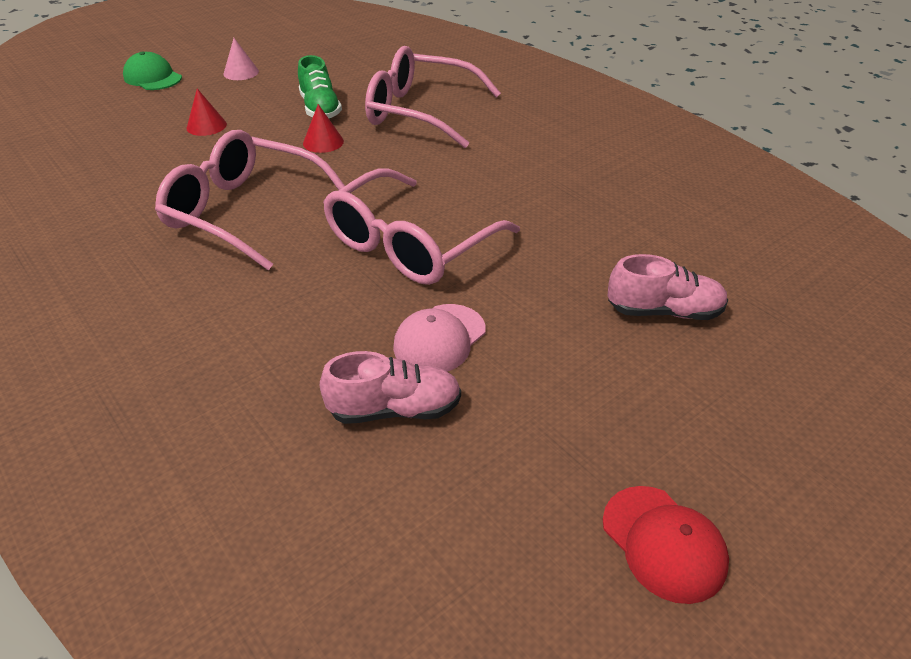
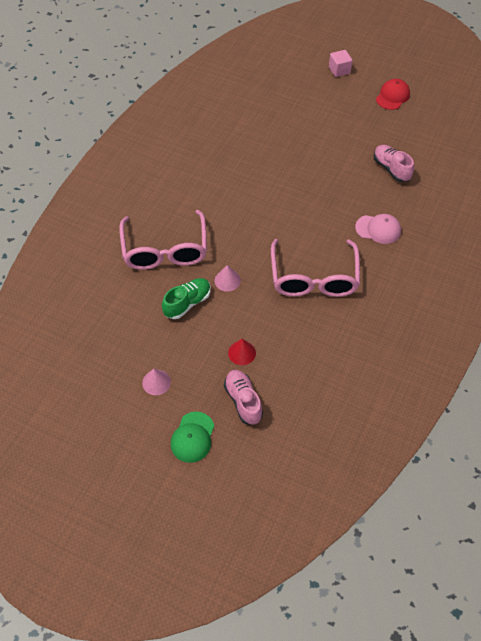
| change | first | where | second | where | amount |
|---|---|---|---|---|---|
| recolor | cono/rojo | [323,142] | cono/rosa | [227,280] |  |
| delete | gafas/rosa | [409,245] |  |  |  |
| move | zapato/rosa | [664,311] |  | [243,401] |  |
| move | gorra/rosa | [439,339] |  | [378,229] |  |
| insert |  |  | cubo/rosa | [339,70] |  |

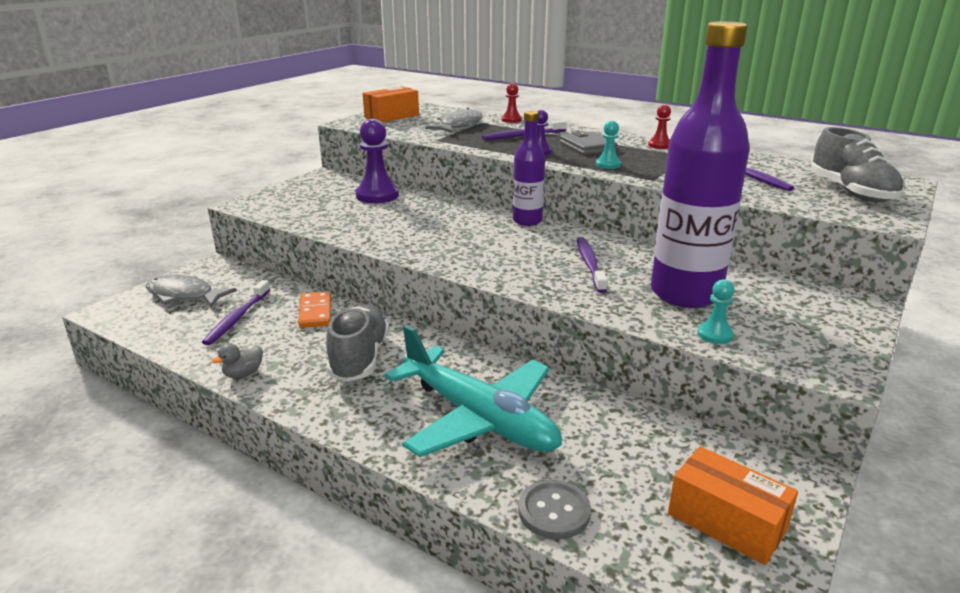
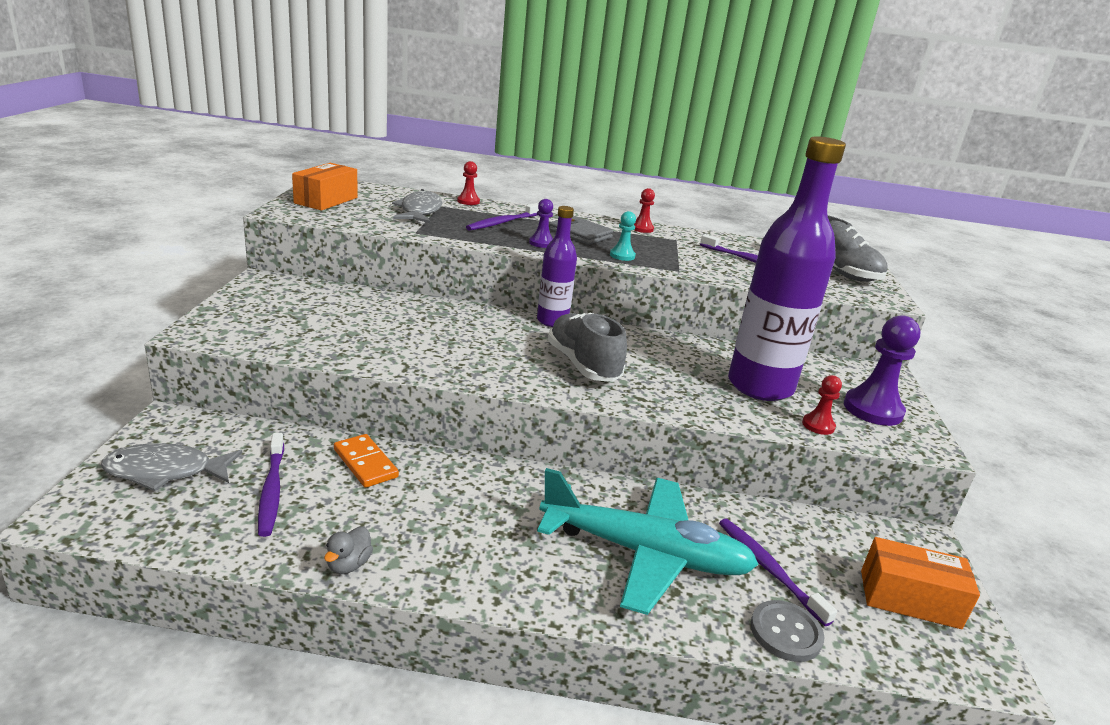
| change | first | where | second | where | amount |
|---|---|---|---|---|---|
| move | peón/morado | [377,195] |  | [873,409] |  |
| move | cepillo de dientes/morado | [590,264] |  | [768,569] |  |
| recolor | peón/turquesa | [715,335] | peón/rojo | [818,425] |  |
| move | zapato/gris | [359,359] |  | [583,365] |  |

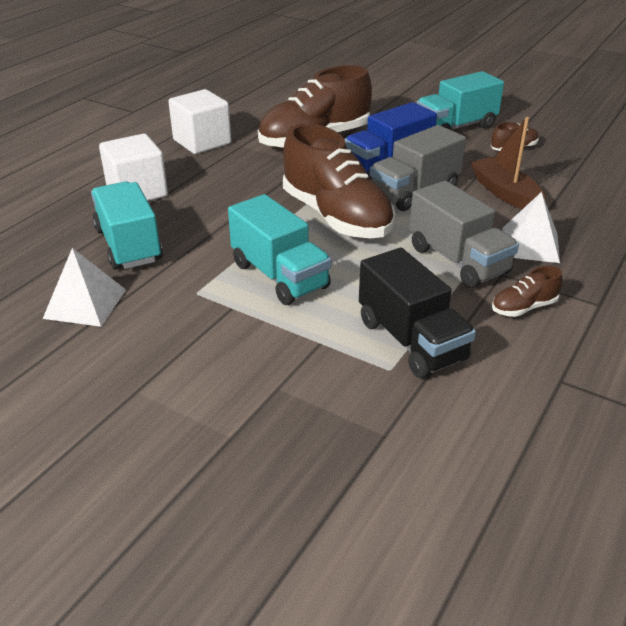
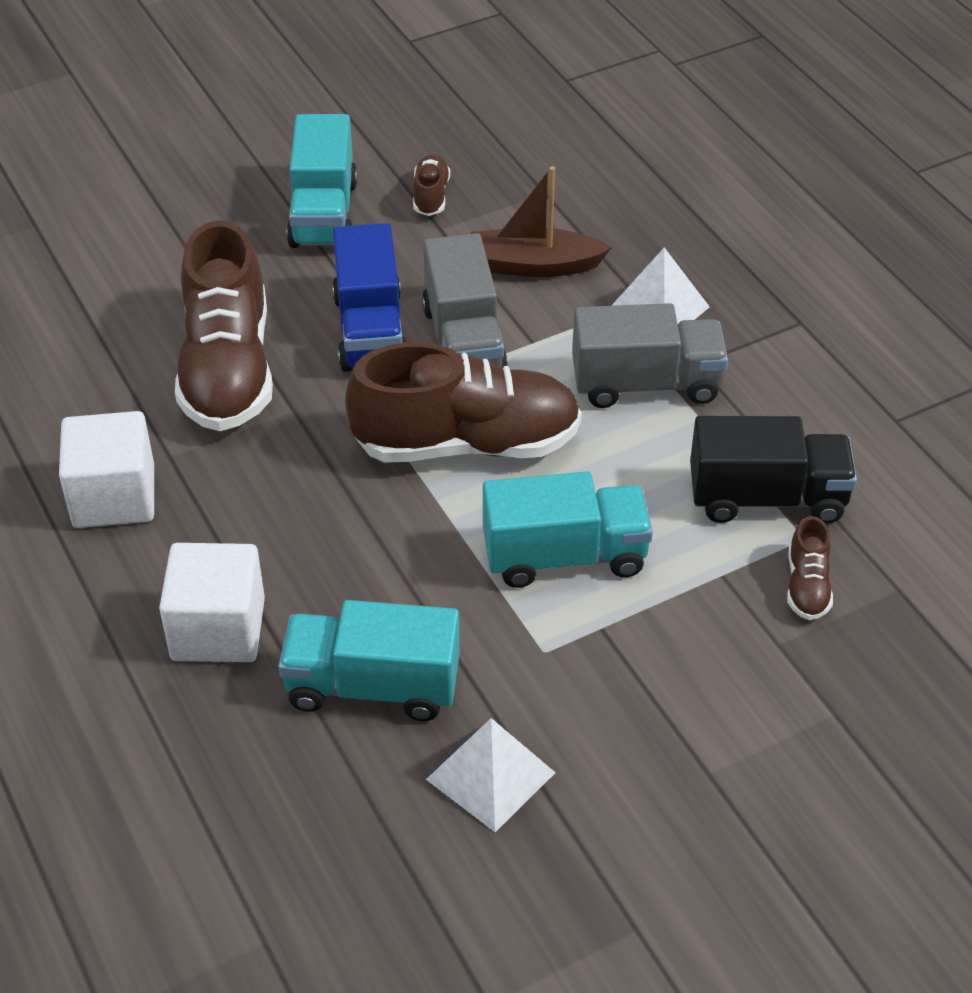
| change | first | where | second | where | amount |
|---|---|---|---|---|---|
| move | zapato/marrón | [523,307] |  | [807,586] |  |

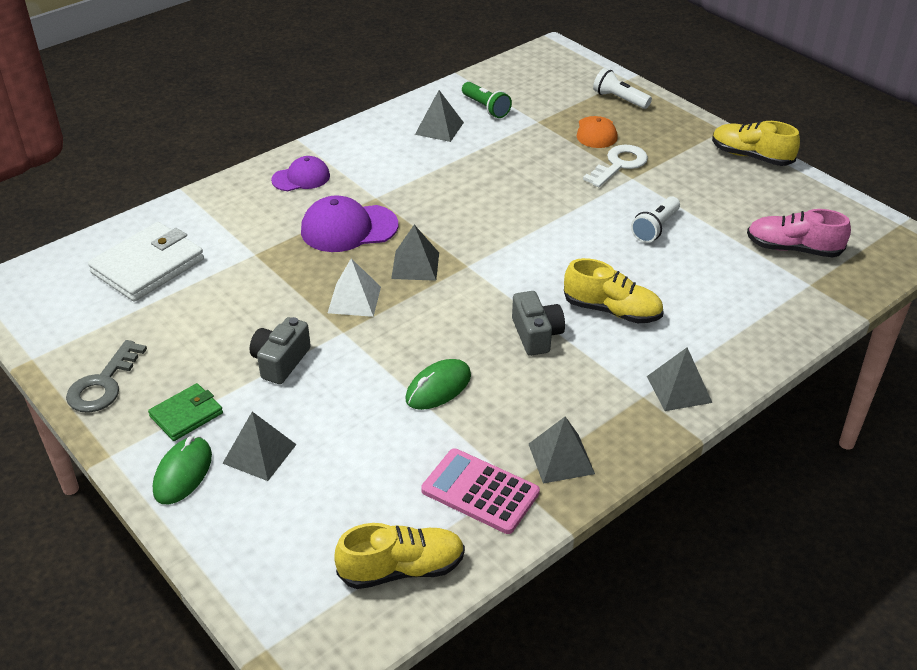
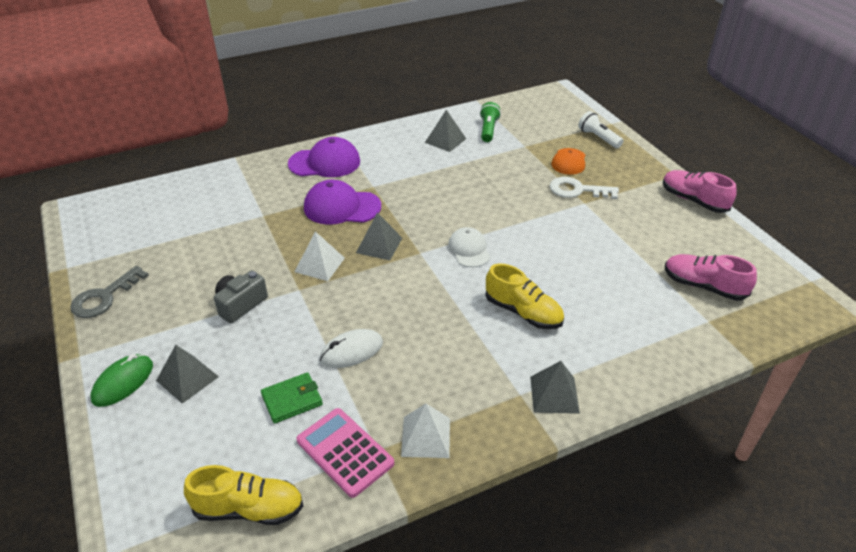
| change | first | where | second | where | amount |
|---|---|---|---|---|---|
| rotate | lámpara de mano/verde | [486,108] |  | [488,130] | 150 degrees counterclockwise |
| recolor | zapato/amarillo | [751,156] | zapato/rosa | [693,200] |  |
| rotate | llave/blanco | [619,165] |  | [577,190] | 135 degrees counterclockwise |
| resize | gorra/morado | [301,178] |  | [325,163] | x1.57 |
| delete | lámpara de mano/blanco | [655,228] |  |  |  |
| delete | cartera/blanco | [148,266] |  |  |  |
| delete | cámara/gris | [536,335] |  |  |  |
| recolor | ratón/verde | [438,387] | ratón/blanco | [351,351] |  |
| move | cartera/verde | [186,415] |  | [292,400] |  |
| recolor | pirámide/gris | [561,458] | pirámide/blanco | [425,437] |  |
| insert |  |  | gorra/blanco | [469,250] |  |

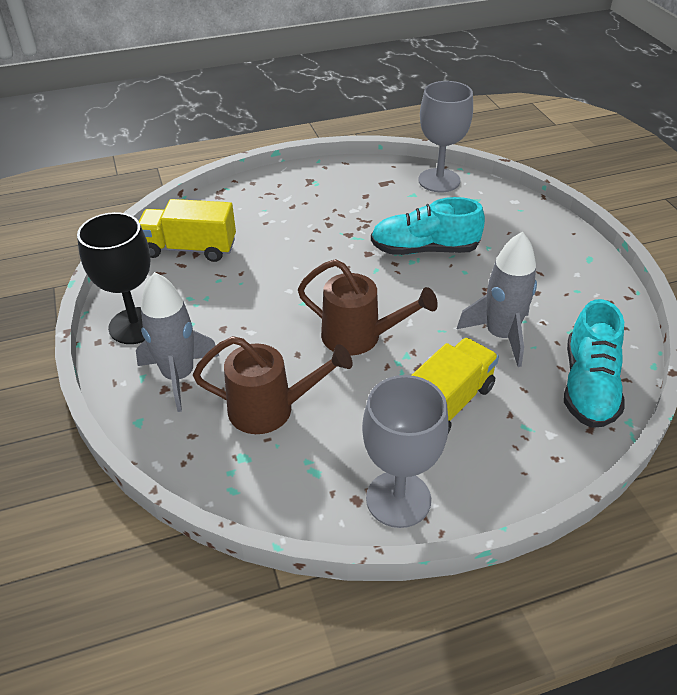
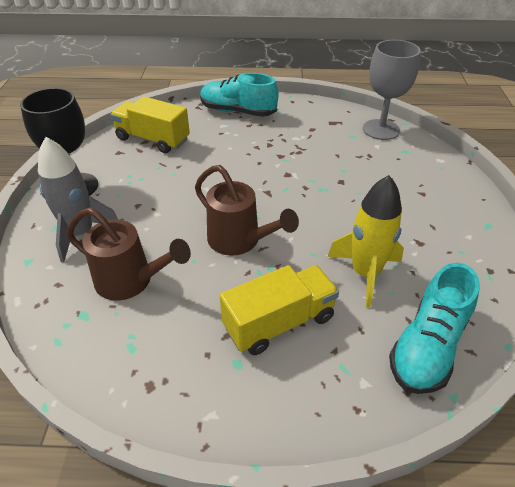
| change | first | where | second | where | amount |
|---|---|---|---|---|---|
| move | zapato/turquesa | [424,249] |  | [238,111] |  |
| recolor | cohete/gris | [500,335] | cohete/amarillo | [365,273] |  |
| delete | copa/gris | [398,499] |  |  |  |

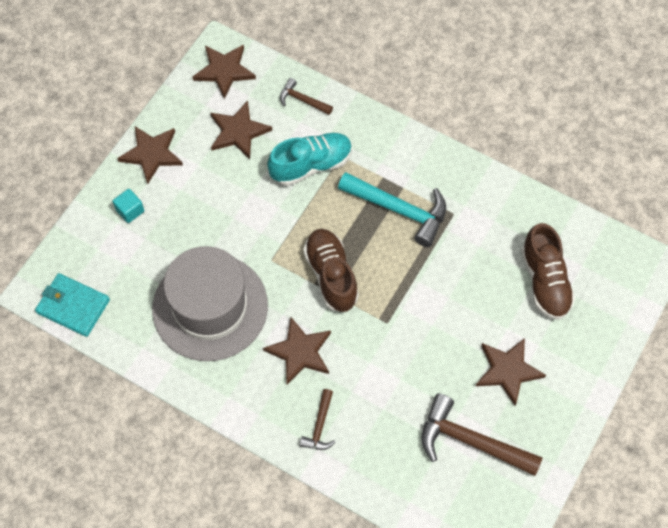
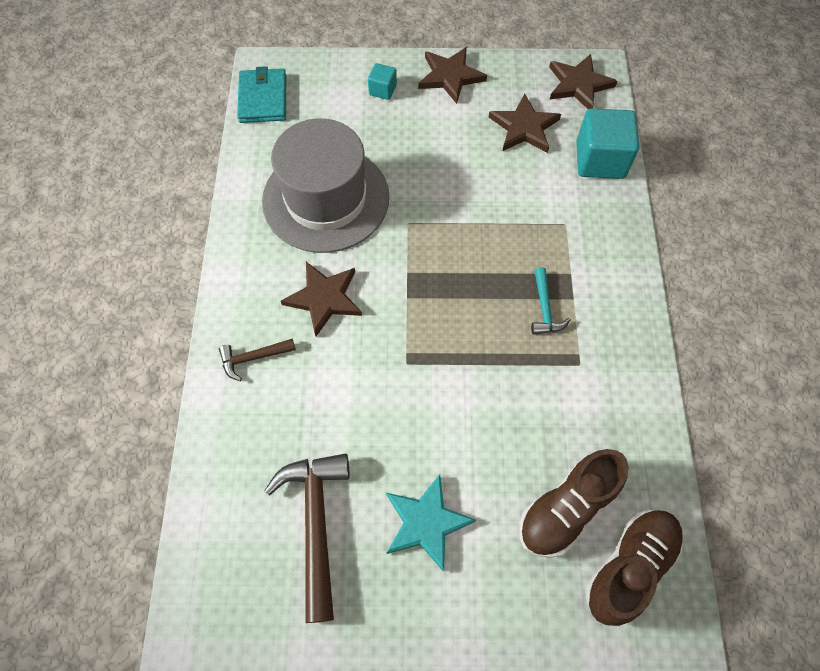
| change | first | where | second | where | amount |
|---|---|---|---|---|---|
| replace | martillo/marrón | [302,100] | cubo/turquesa | [600,160] |  |
| delete | zapato/turquesa | [311,165] |  |  |  |
| resize | martillo/turquesa | [399,210] |  | [544,309] | x0.52 |
| move | zapato/marrón | [331,275] |  | [629,567] |  |
| recolor | estrella/marrón | [508,371] | estrella/turquesa | [426,523] |  |

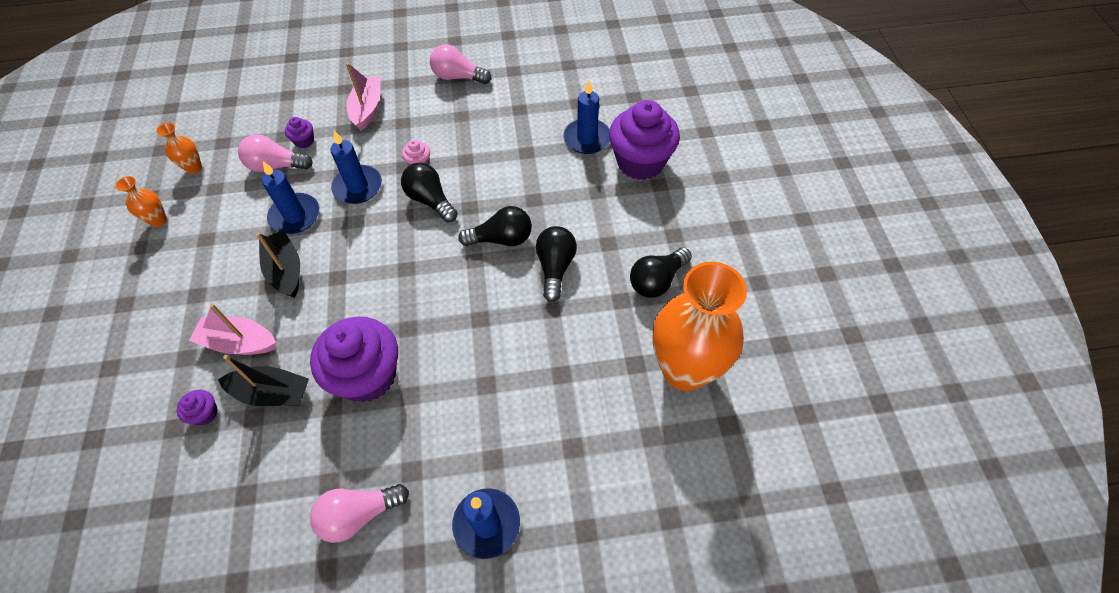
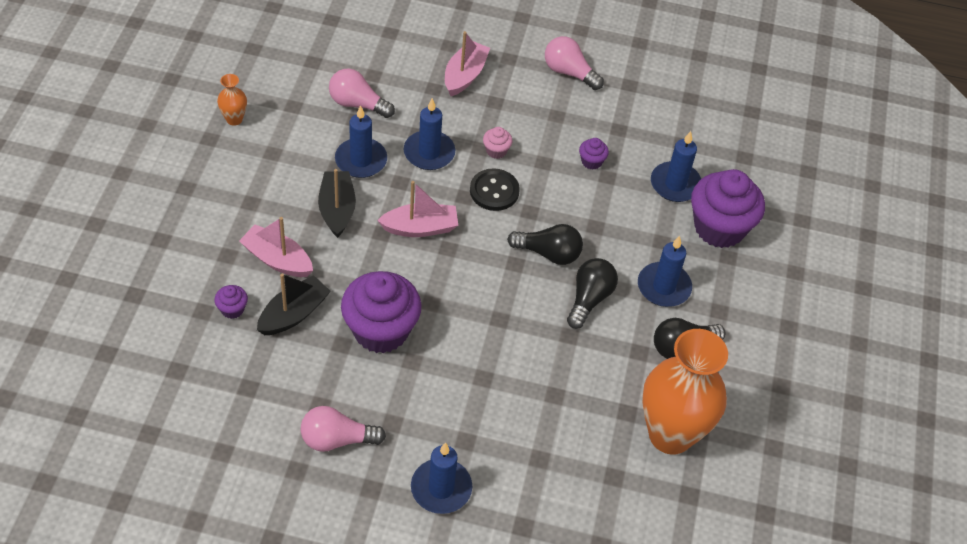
| change | first | where | second | where | amount |
|---|---|---|---|---|---|
| move | magdalena/morado | [304,141] |  | [591,161] |  |
| delete | florero/naranja | [194,168] |  |  |  |
| replace | bombilla/negro | [430,200] | botón/negro | [494,191] |  |
| rotate | barco/negro | [272,393] |  | [293,314] | 75 degrees counterclockwise |
| insert |  |  | barco/rosa | [420,228] |  |
| insert |  |  | vela/azul | [663,287] |  |

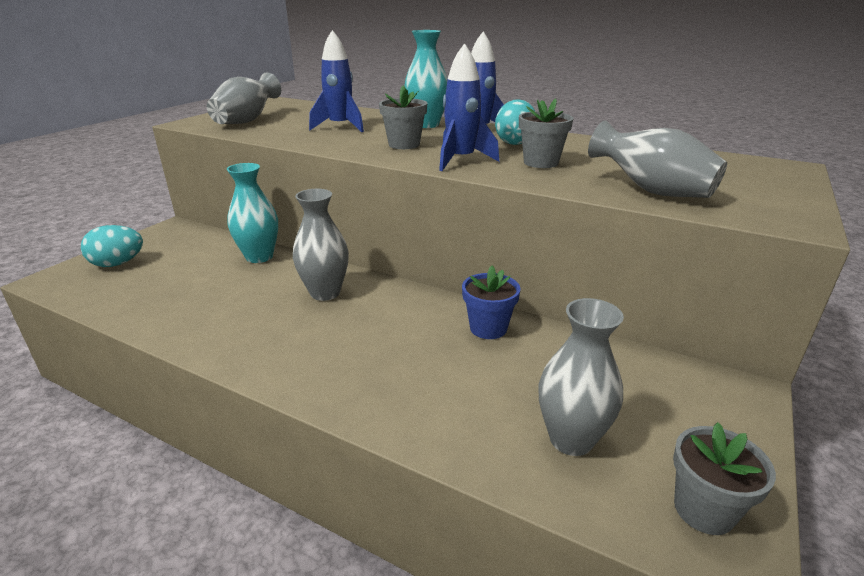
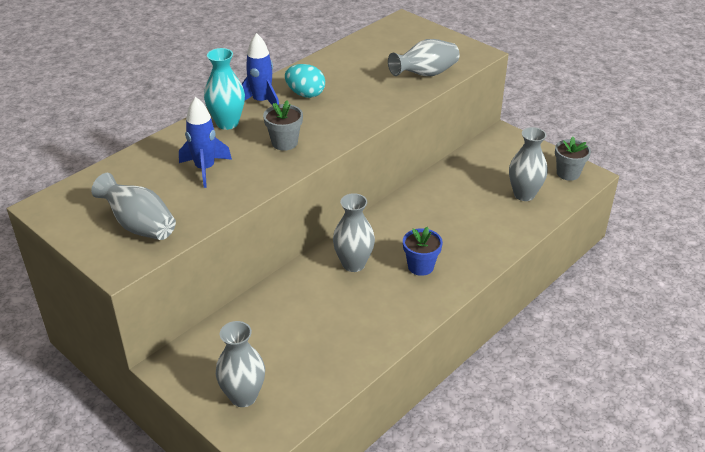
| change | first | where | second | where | amount |
|---|---|---|---|---|---|
| delete | cohete/azul | [461,161] |  |  |  |
| delete | maceta/gris | [541,162] |  |  |  |
| delete | florero/turquesa | [259,257] |  |  |  |
| replace | huevo/turquesa | [118,264] | florero/gris | [243,396] |  |
| move | maceta/azul | [488,328] |  | [420,266] |  |

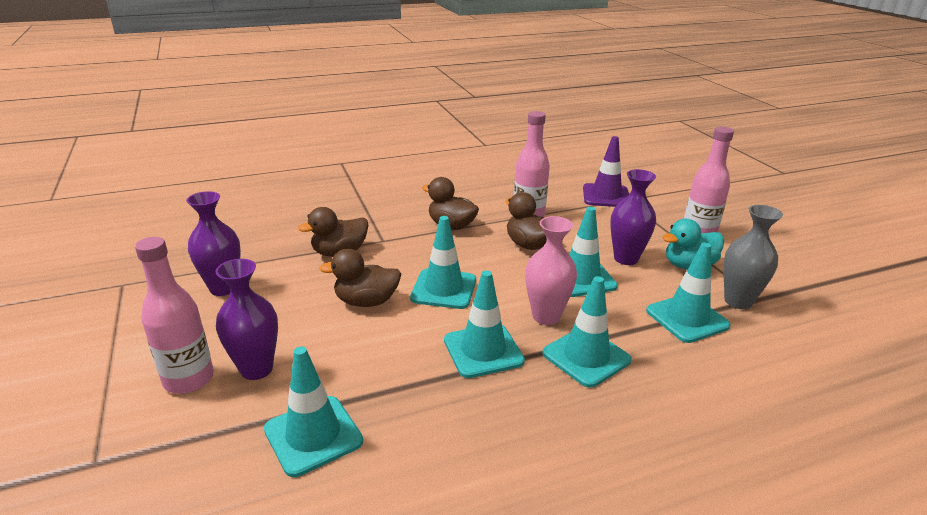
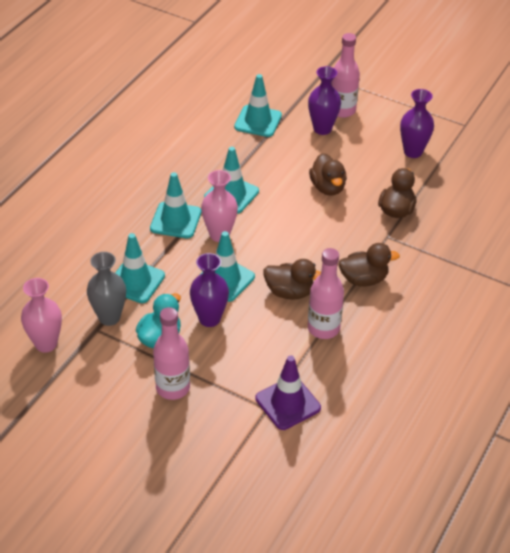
| change | first | where | second | where | amount |
|---|---|---|---|---|---|
| delete | cono de tráfico/turquesa | [444,289] |  |  |  |
| rotate | pato/marrón | [366,301] |  | [327,187] | 120 degrees clockwise |
| insert |  |  | florero/rosa | [46,344] |  |

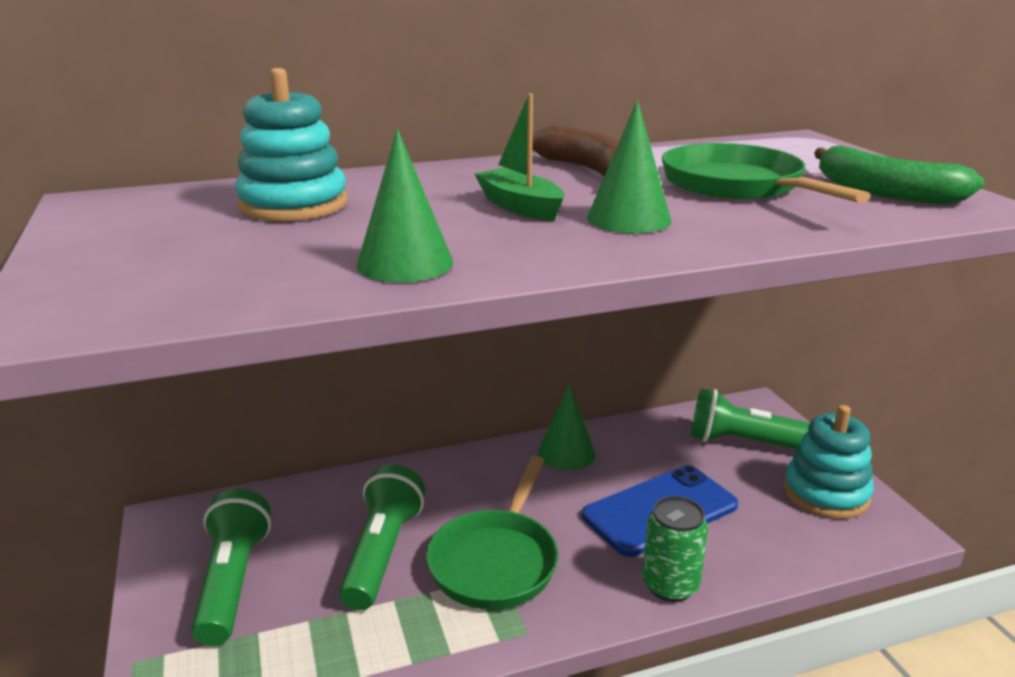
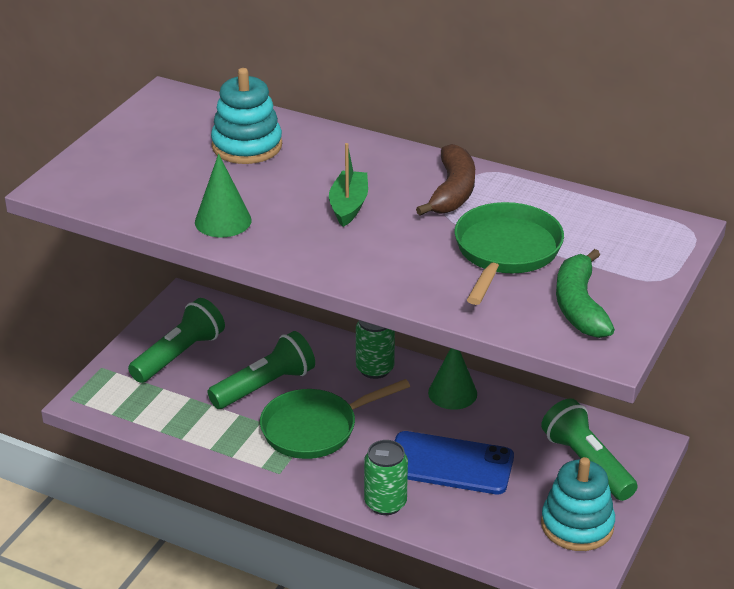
| change | first | where | second | where | amount |
|---|---|---|---|---|---|
| delete | cono/verde | [629,219] |  |  |  |
| insert |  |  | lata/verde | [375,369] |  |

